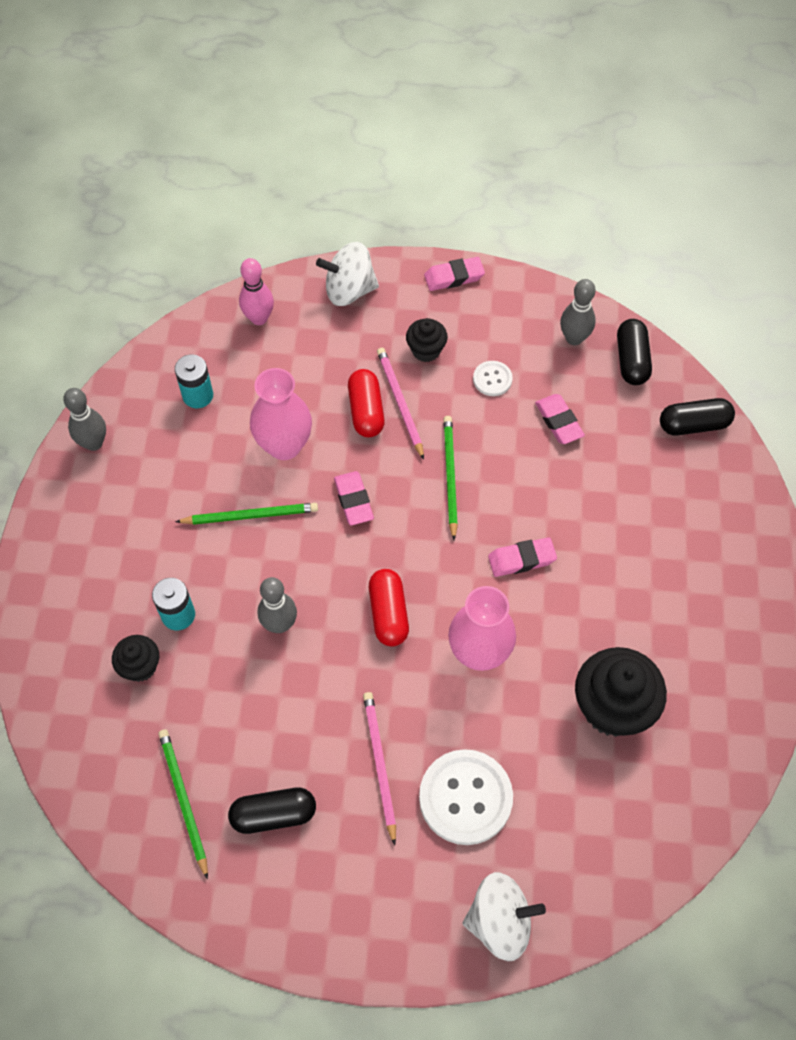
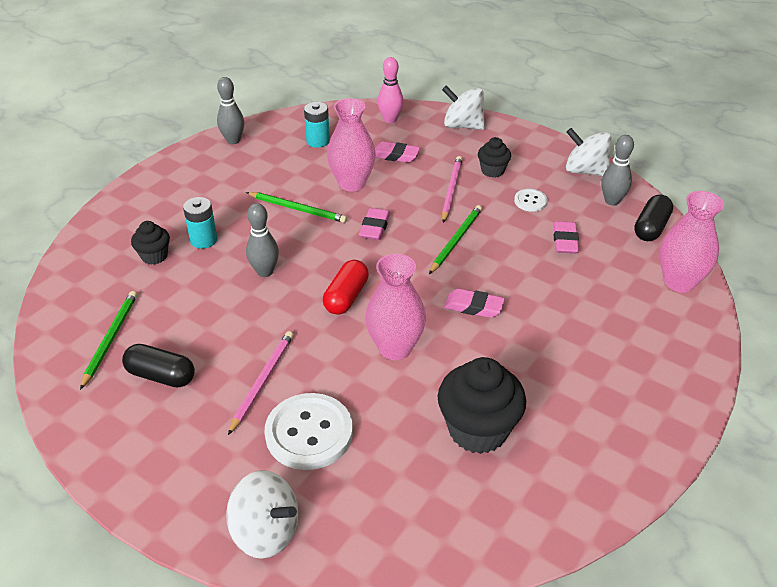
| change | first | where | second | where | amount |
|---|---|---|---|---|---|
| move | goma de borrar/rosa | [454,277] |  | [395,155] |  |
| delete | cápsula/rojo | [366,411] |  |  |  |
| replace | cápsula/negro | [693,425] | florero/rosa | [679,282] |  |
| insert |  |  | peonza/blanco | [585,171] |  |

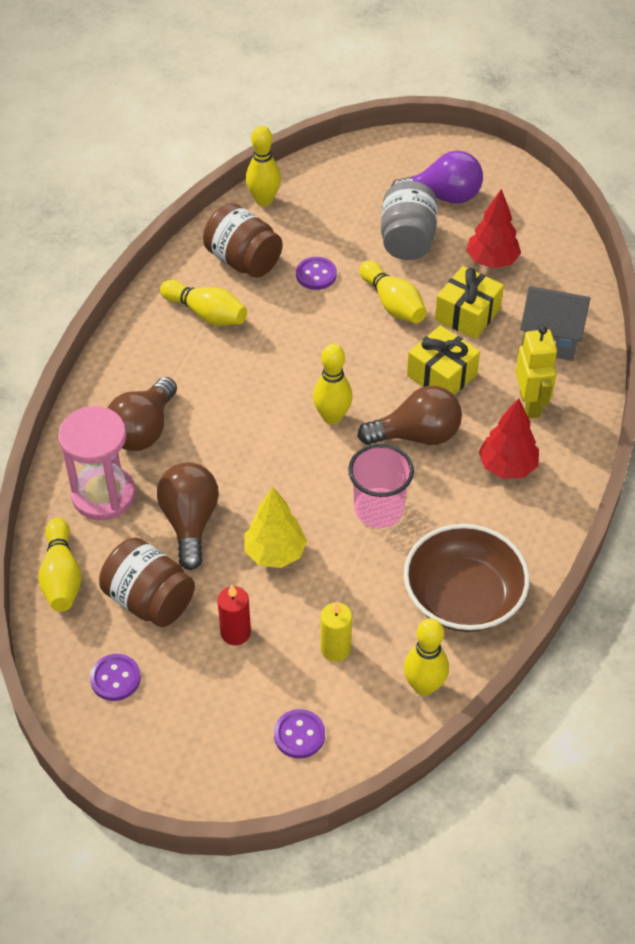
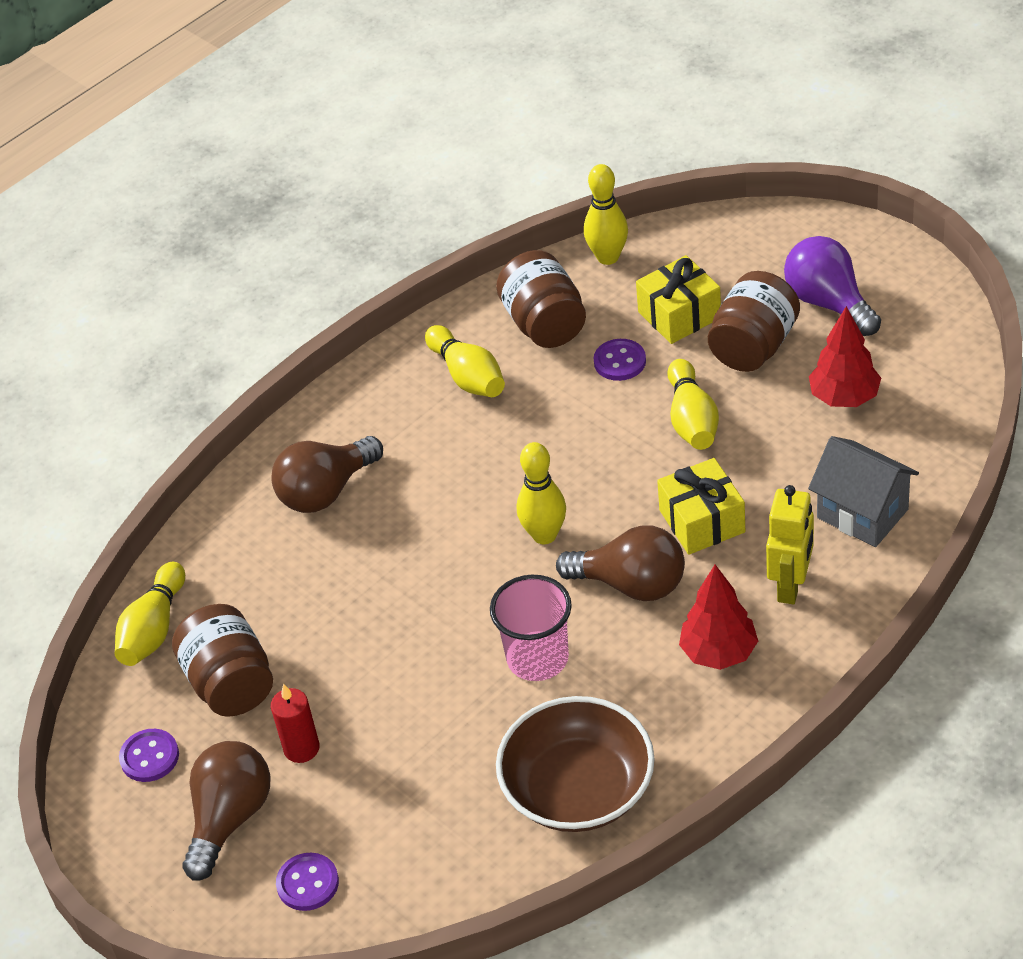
| change | first | where | second | where | amount |
|---|---|---|---|---|---|
| rotate | bombilla/morado | [443,196] |  | [828,303] | 150 degrees counterclockwise |
| recolor | tarro/gris | [407,240] | tarro/marrón | [753,346] |  |
| move | regalo/amarillo | [467,314] |  | [679,315] |  |
| delete | reloj de arena/rosa | [103,495] |  |  |  |
| move | bombilla/marrón | [190,522] |  | [230,818] |  |
| delete | árbol/amarillo | [275,553] |  |  |  |
| delete | vela/amarillo | [335,649] |  |  |  |
| delete | bolo/amarillo | [424,686] |  |  |  |

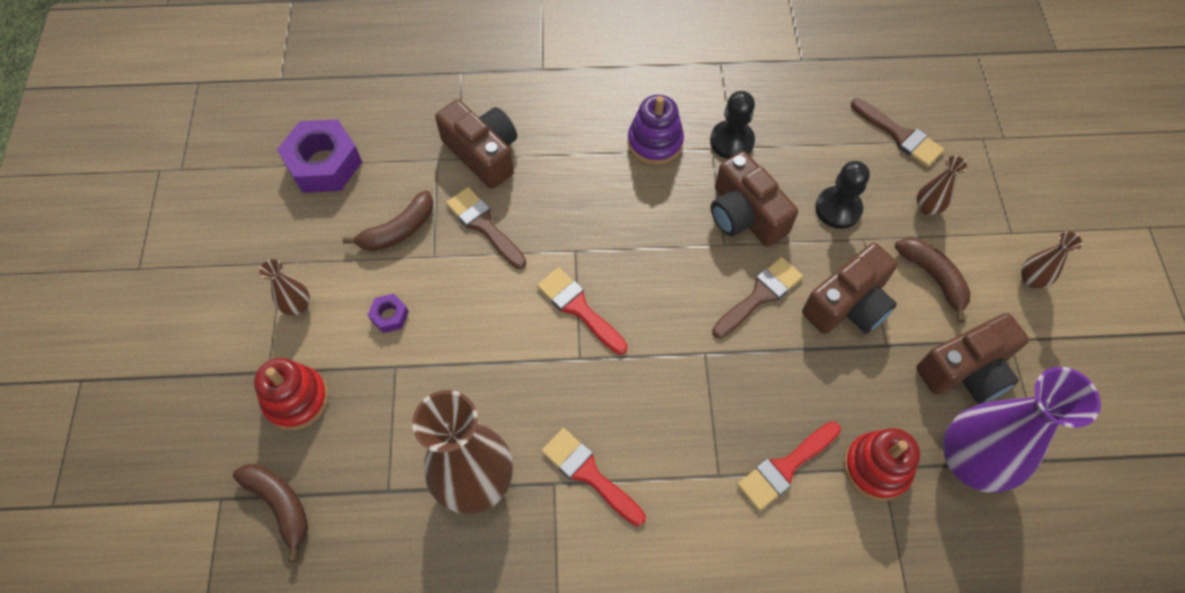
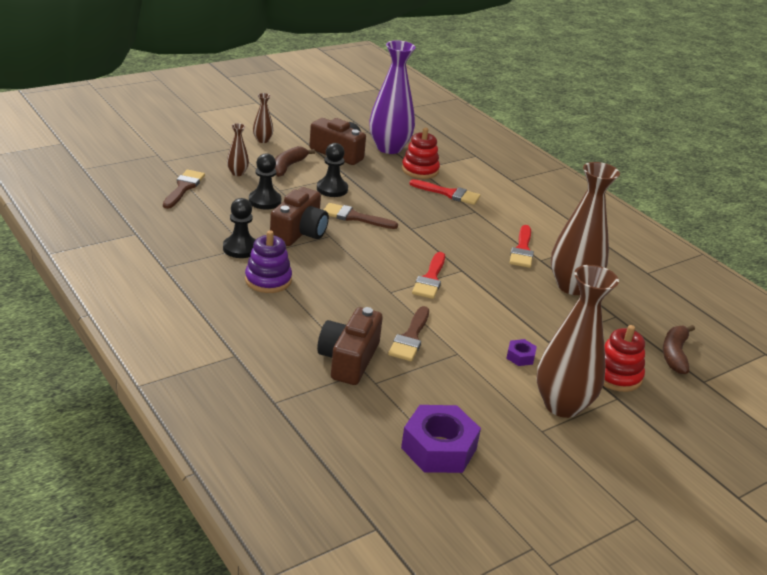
| change | first | where | second | where | amount |
|---|---|---|---|---|---|
| delete | plátano/marrón | [398,230] |  |  |  |
| replace | cámara/marrón | [848,304] | peón/negro | [332,189] |  |
| resize | florero/marrón | [297,306] |  | [562,405] | x2.24 |

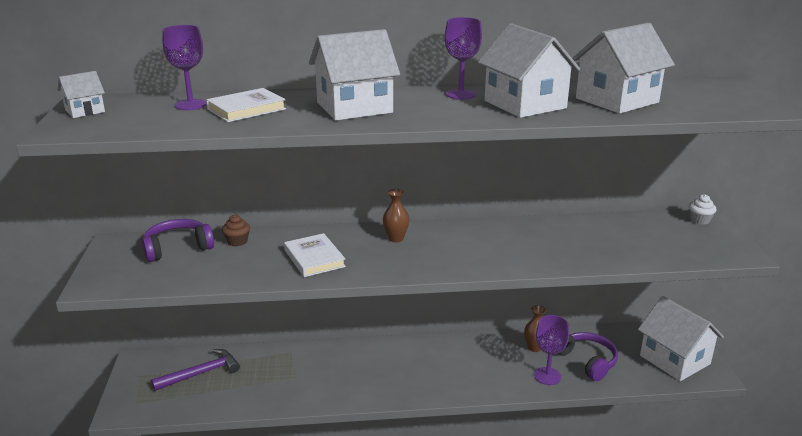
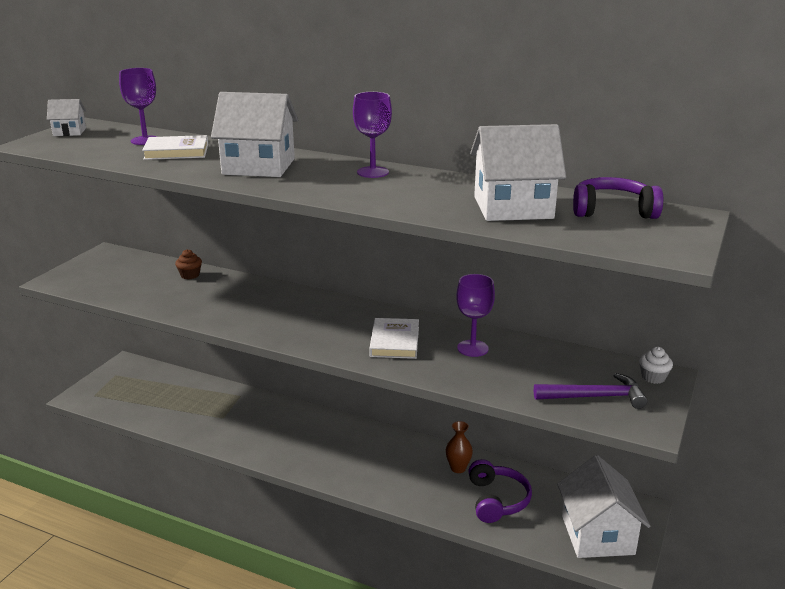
| change | first | where | second | where | amount |
|---|---|---|---|---|---|
| delete | casa/blanco | [525,104] |  |  |  |
| delete | florero/marrón | [396,238] |  |  |  |
| move | auriculares/morado | [177,248] |  | [612,211] |  |
| move | libro/blanco | [314,258] |  | [394,342] |  |
| move | copa/morado | [547,376] |  | [472,348] |  |
| move | martillo/morado | [201,373] |  | [595,397] |  |

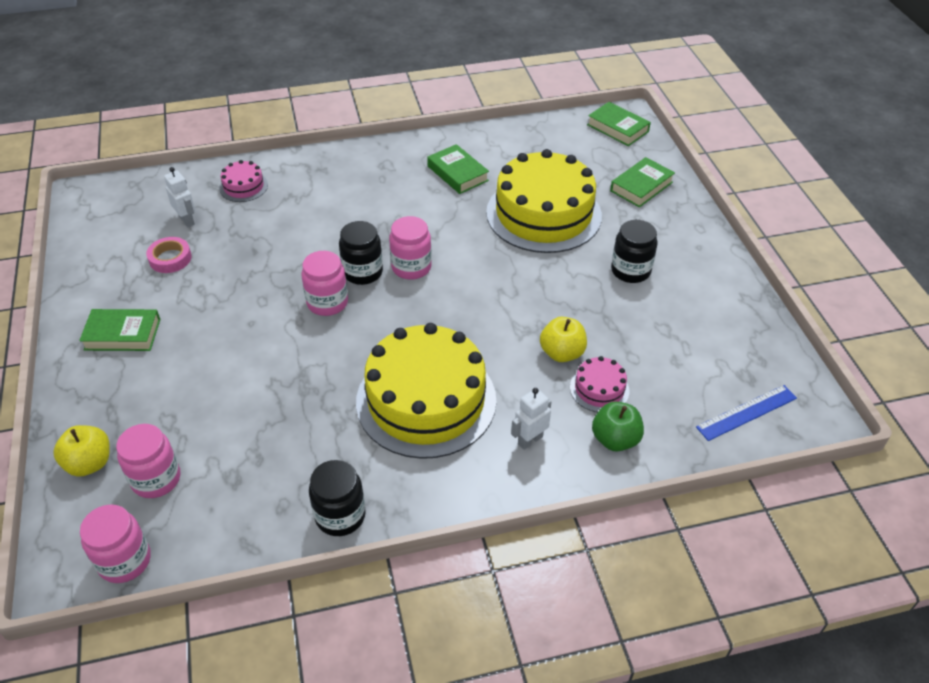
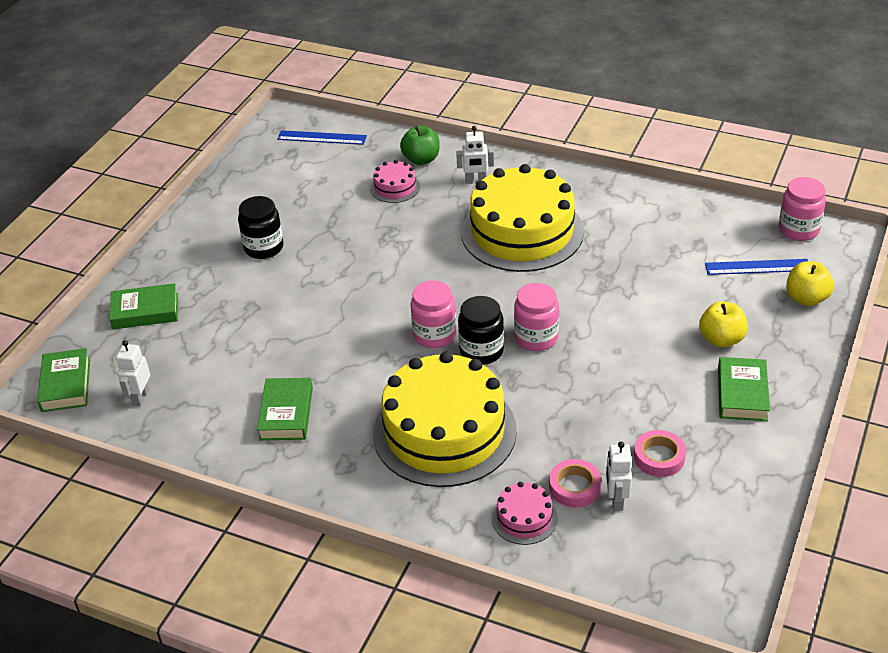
| change | first | where | second | where | amount |
|---|---|---|---|---|---|
| move | tarta/amarillo | [543,214] |  | [444,431] |  |
| rotate | libro/verde | [122,334] |  | [742,394] | 60 degrees clockwise |
| move | manzana/amarillo | [562,353] |  | [721,339] |  |
| replace | tarro/rosa | [156,479] | regla/azul | [757,267] |  |
| delete | tarro/negro | [340,515] |  |  |  |
| insert |  |  | robot/blanco | [140,397] |  |
| insert |  |  | cinta adhesiva/rosa | [574,487] |  |

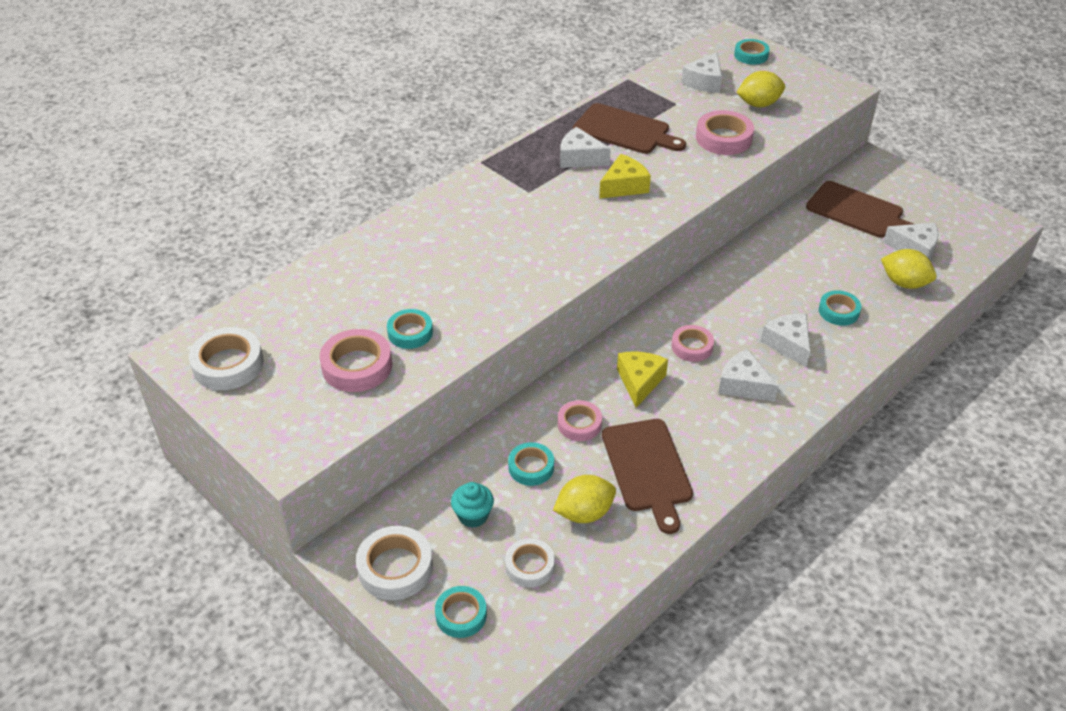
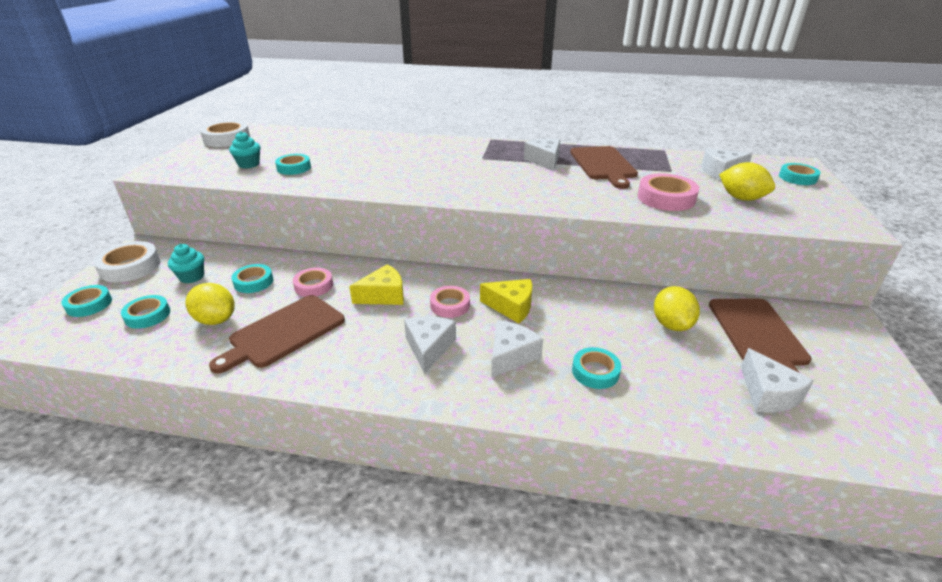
| change | first | where | second | where | amount |
|---|---|---|---|---|---|
| move | queso/amarillo | [624,186] |  | [511,307] |  |
| move | limón/amarillo | [904,283] |  | [671,324] |  |
| replace | cinta adhesiva/rosa | [357,366] | magdalena/turquesa | [249,164] |  |
| recolor | cinta adhesiva/blanco | [530,566] | cinta adhesiva/turquesa | [147,315] |  |

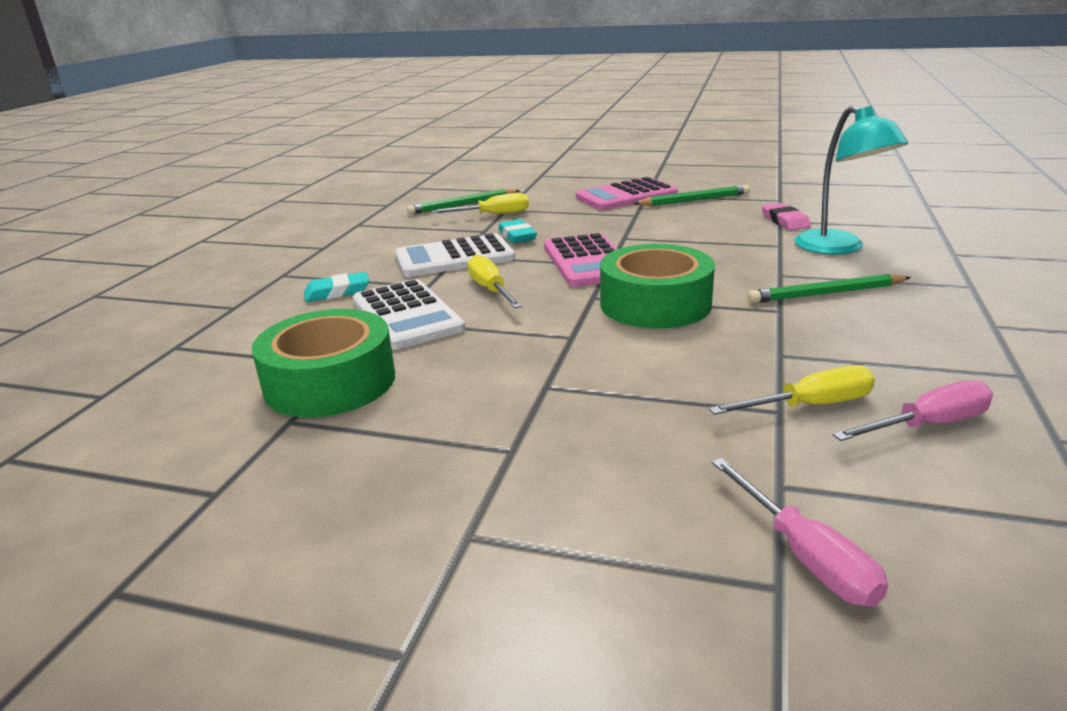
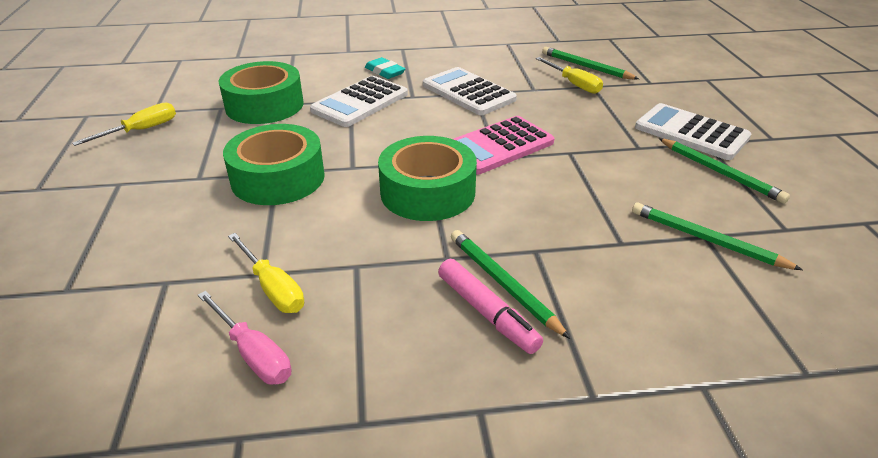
| change | first | where | second | where | amount |
|---|---|---|---|---|---|
| delete | lámpara/turquesa | [838,248] |  |  |  |
| recolor | calculadora/rosa | [626,196] | calculadora/blanco | [691,133] |  |
| replace | goma de borrar/rosa | [784,221] | lápiz/verde | [706,240] |  |
| delete | goma de borrar/turquesa | [517,236] |  |  |  |
| move | destornillador/amarillo | [490,290] |  | [141,130] |  |
| delete | destornillador/rosa | [805,556] |  |  |  |
| insert |  |  | cinta adhesiva/verde | [278,178] |  |
| insert |  |  | rotulador/rosa | [486,312] |  |

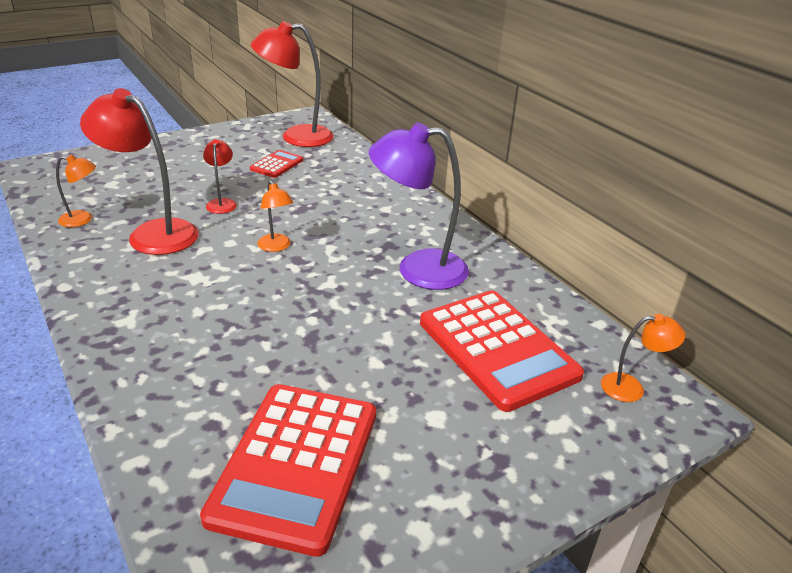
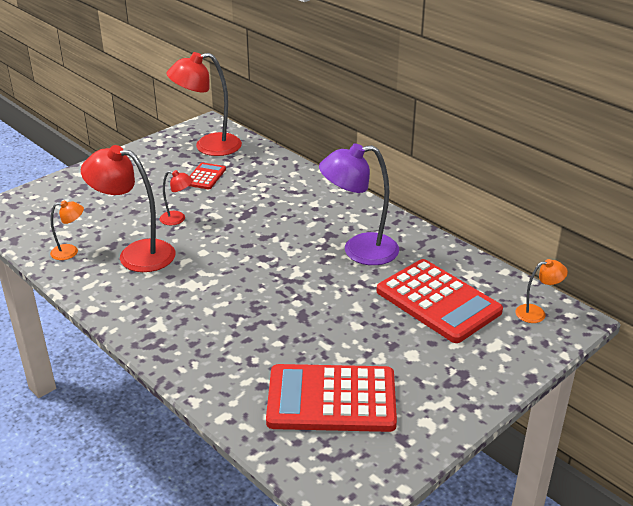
| change | first | where | second | where | amount |
|---|---|---|---|---|---|
| rotate | lámpara/rojo | [222,203] |  | [178,219] | 120 degrees clockwise |
| delete | lámpara/naranja | [276,247] |  |  |  |
| rotate | calculadora/rojo | [296,464] |  | [331,399] | 90 degrees clockwise |

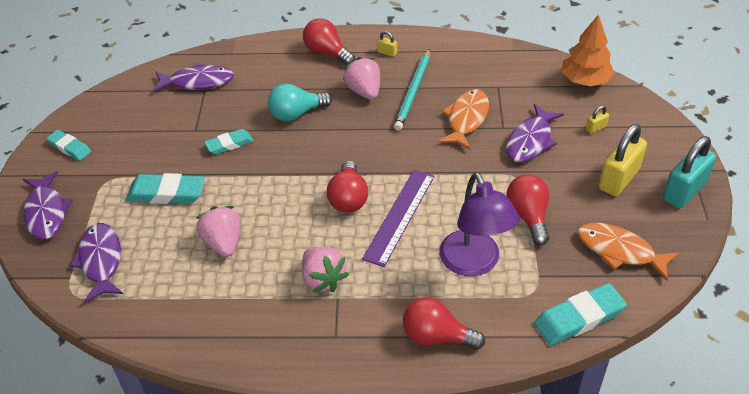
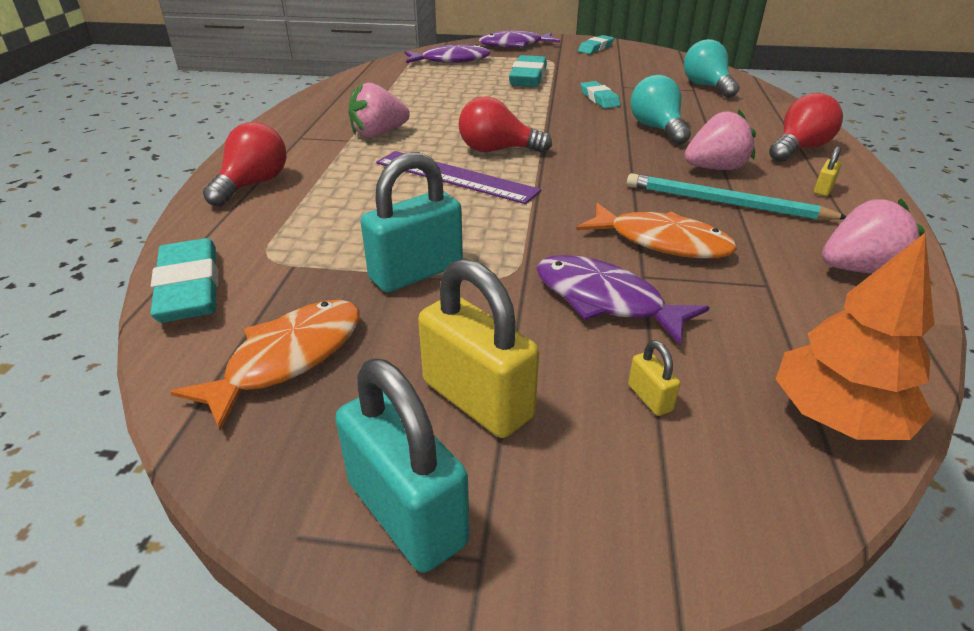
| change | first | where | second | where | amount |
|---|---|---|---|---|---|
| replace | pez/morado | [198,82] | bombilla/turquesa | [707,86] |  |
| delete | lámpara/morado | [474,263] |  |  |  |
| replace | bombilla/rojo | [528,216] | candado/turquesa | [416,272] |  |
| move | fresa/rosa | [223,243] |  | [859,269] |  |

